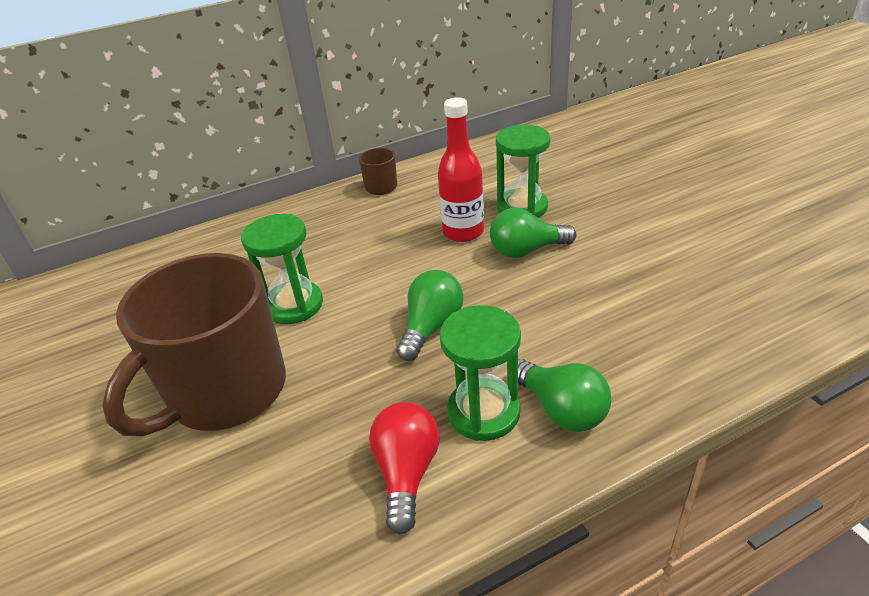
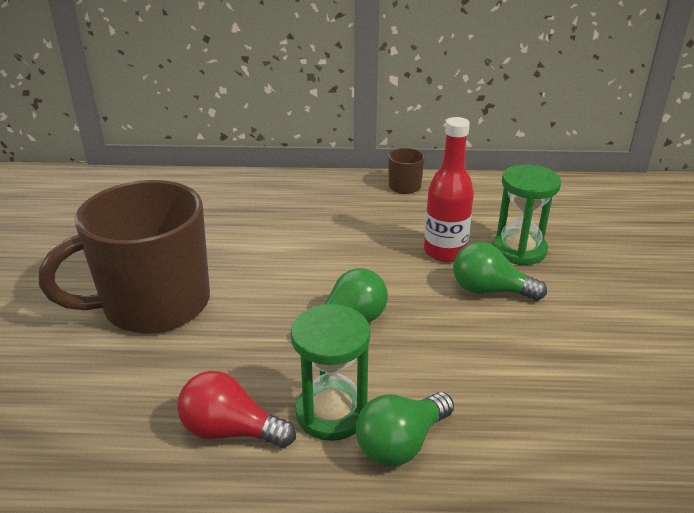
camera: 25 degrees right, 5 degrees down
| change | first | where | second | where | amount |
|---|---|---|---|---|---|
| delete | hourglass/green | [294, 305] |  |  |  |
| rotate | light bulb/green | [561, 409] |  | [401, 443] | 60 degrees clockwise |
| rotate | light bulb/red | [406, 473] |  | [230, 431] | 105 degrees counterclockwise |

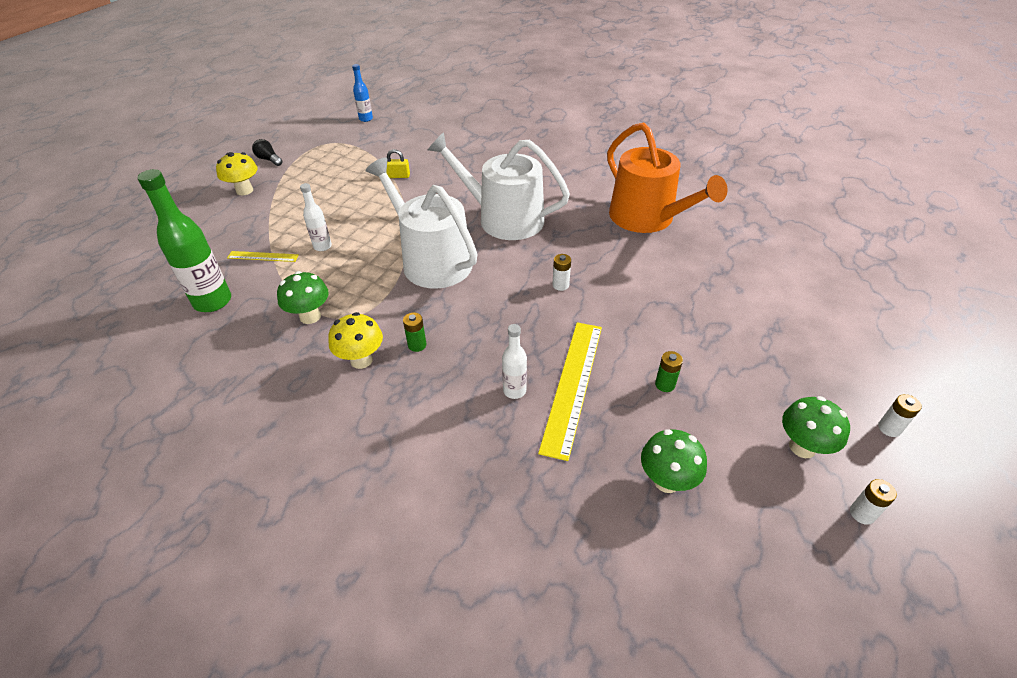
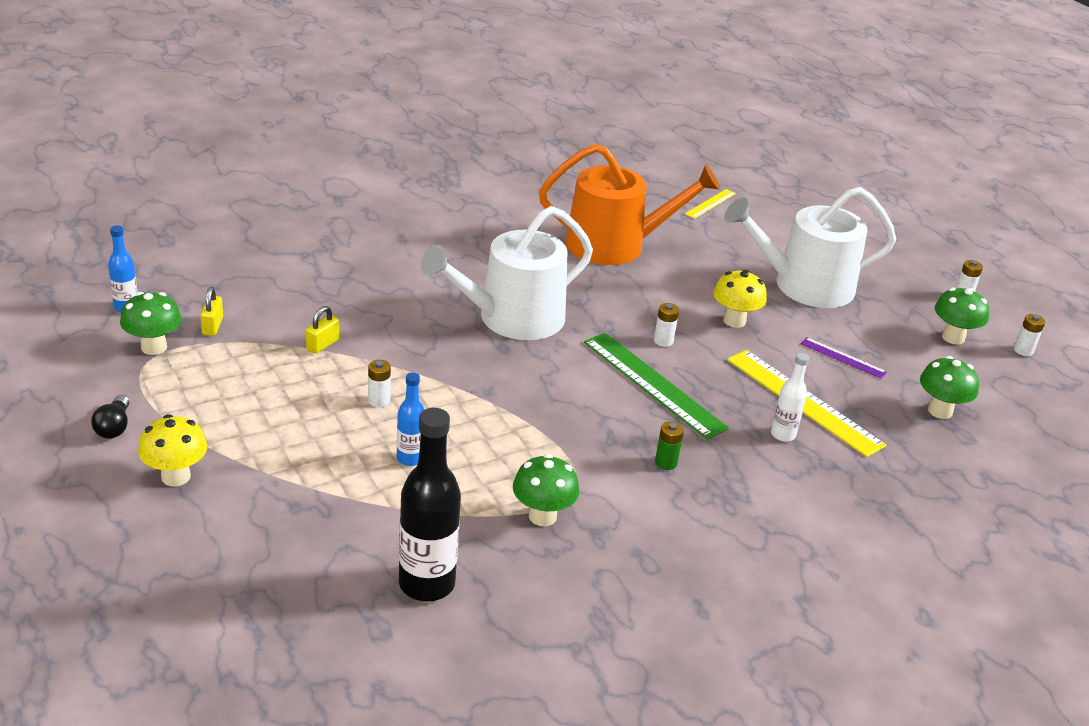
camera: 60 degrees left, 10 degrees down
| change | first | where | second | where | amount |
|---|---|---|---|---|---|
| rotate | light bulb/black | [269, 159] |  | [114, 427] | 75 degrees counterclockwise |
| move | watering can/white | [431, 260] |  | [804, 286] |  |
| recolor | bottle/green | [213, 301] | bottle/black | [426, 584] |  |
| recolor | bottle/white | [322, 246] | bottle/blue | [410, 458] |  |
| move | ruler/yellow | [263, 256] |  | [710, 203] |  |
| move | mushroom/yellow | [361, 360] |  | [734, 321] |  |
| replace | battery/green | [665, 384] | ruler/purple | [843, 358] |  |
| insert |  |  | padlock/yellow | [212, 326] |  |
| insert |  |  | mushroom/green | [154, 347] |  |
| insert |  |  | ruler/green | [653, 384] |  |
| insert |  |  | battery/white | [379, 401] |  |

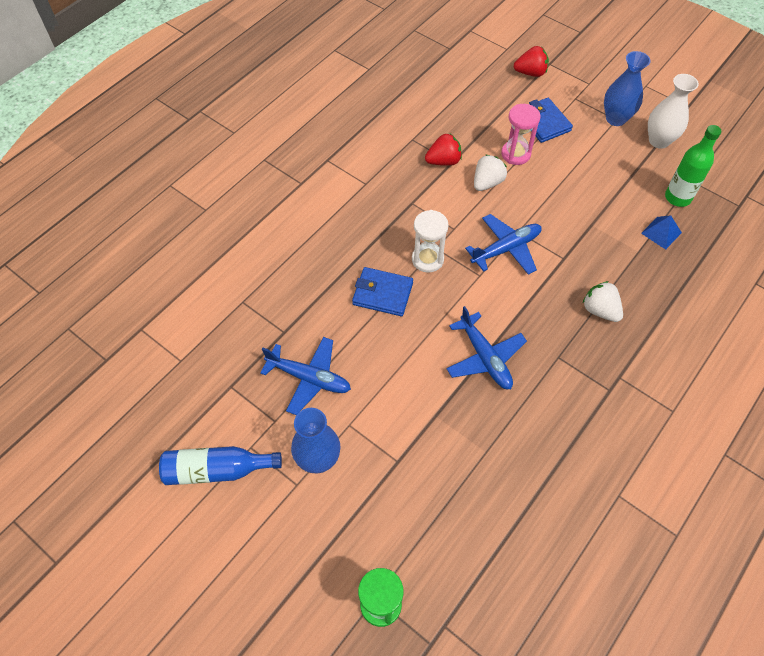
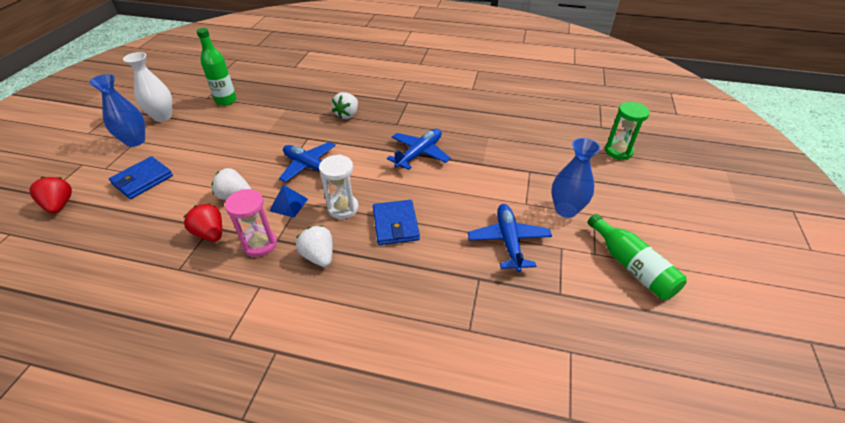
camera: 115 degrees left, 15 degrees down
| change | first | where | second | where | amount |
|---|---|---|---|---|---|
| move | hourglass/pink | [515, 154] |  | [260, 244] |  |
| move | pyramid/blue | [661, 232] |  | [288, 205] |  |
| recolor | bottle/blue | [217, 470] | bottle/green | [631, 266] |  |
| insert |  |  | strawberry/white | [319, 256] |  |

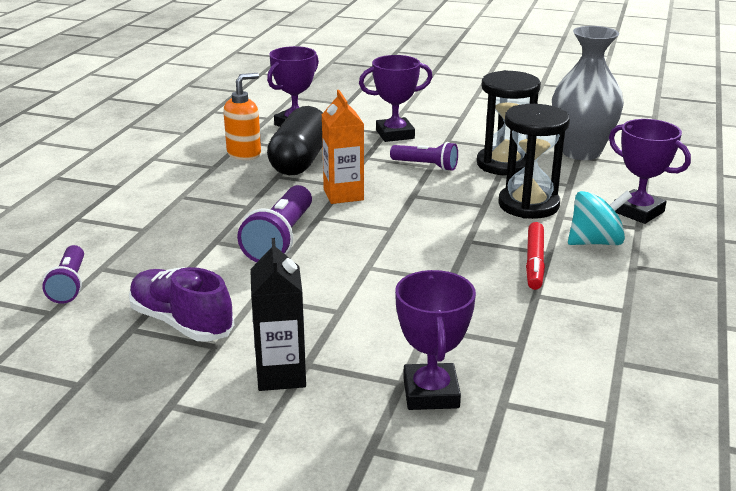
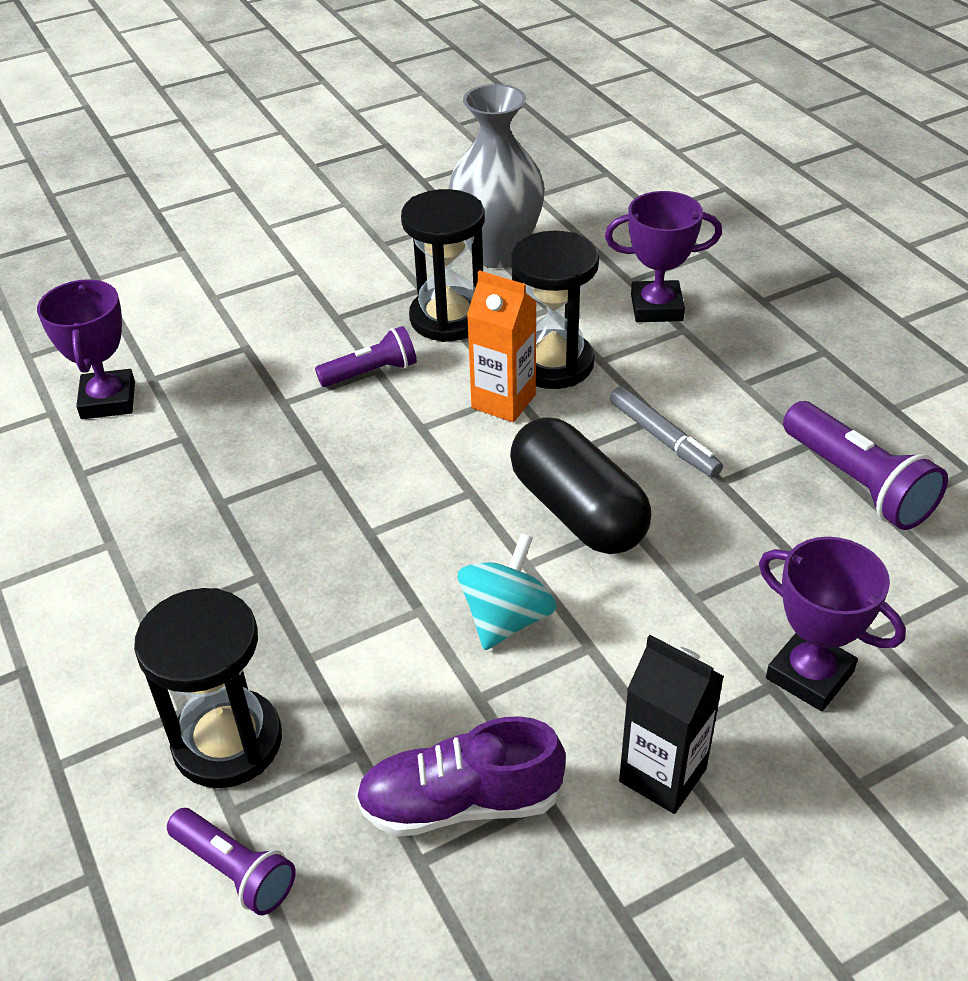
camera: 45 degrees left, 15 degrees up
| change | first | where | second | where | amount |
|---|---|---|---|---|---|
| delete | trophy/purple | [395, 134] |  |  |  |
| delete | soap dispenser/orange | [244, 154] |  |  |  |
| move | carton/orange | [343, 195] |  | [503, 401] |  |
| move | capsule/black | [300, 160] |  | [577, 511] |  |
| move | flashlight/purple | [280, 239] |  | [857, 484] |  |
| move | spinning top/turquoise | [595, 242] |  | [506, 618] |  |
| recolor | marker/red | [534, 262] | marker/grey | [663, 439] |  |
| insert |  |  | hourglass/black | [227, 742] |  |

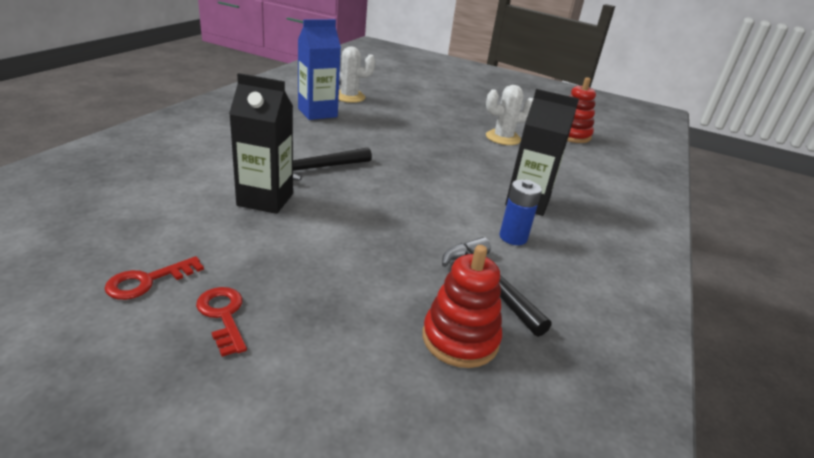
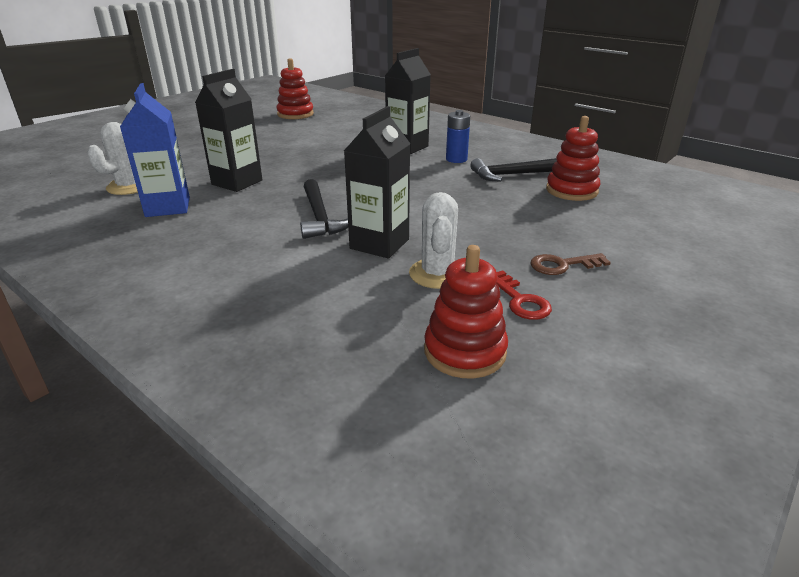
camera: 70 degrees left, 0 degrees up
| change | first | where | second | where | amount |
|---|---|---|---|---|---|
| move | cactus/white | [503, 138] |  | [437, 274] |  |
| recolor | key/red | [223, 316] | key/brown | [563, 265] |  |
| insert |  |  | carton/black | [237, 182] |  |
| insert |  |  | stacking toy/red | [465, 351] |  |

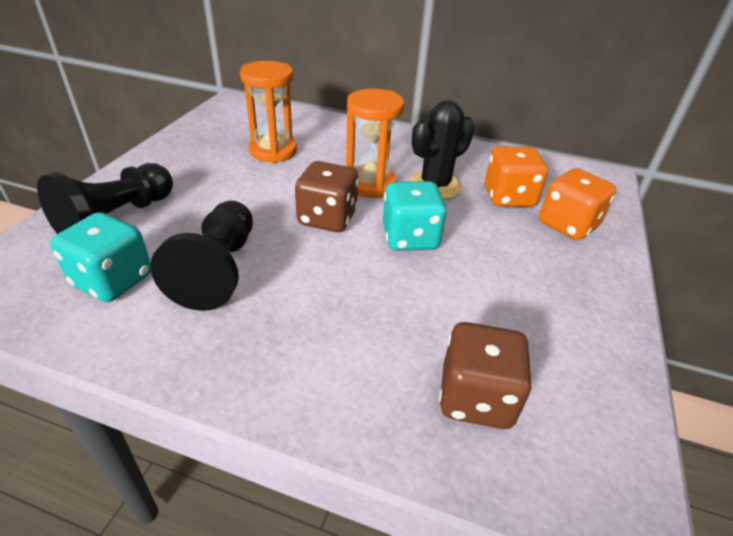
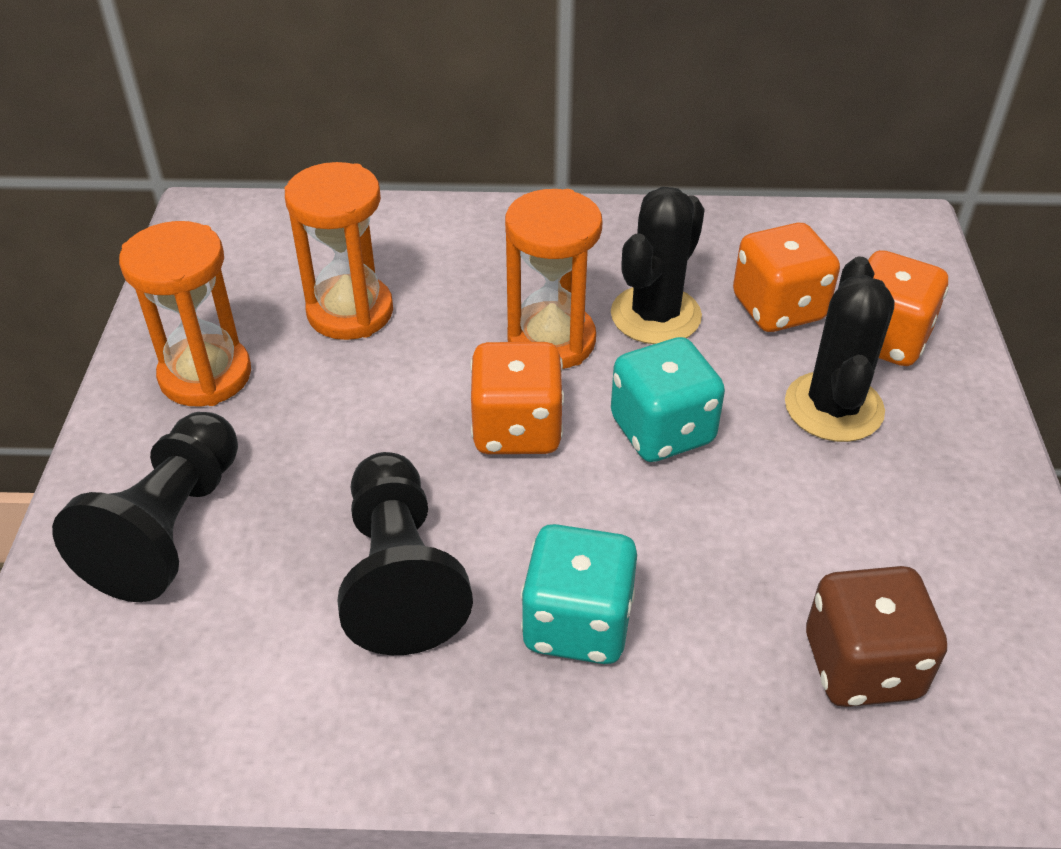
camera: 15 degrees left, 5 degrees up
| change | first | where | second | where | amount |
|---|---|---|---|---|---|
| recolor | dice/brown | [327, 218] | dice/orange | [517, 429] |  |
| move | dice/turquoise | [113, 280] |  | [577, 624] |  |
| insert |  |  | hourglass/orange | [205, 375] |  |
| insert |  |  | cactus/black | [833, 407] |  |

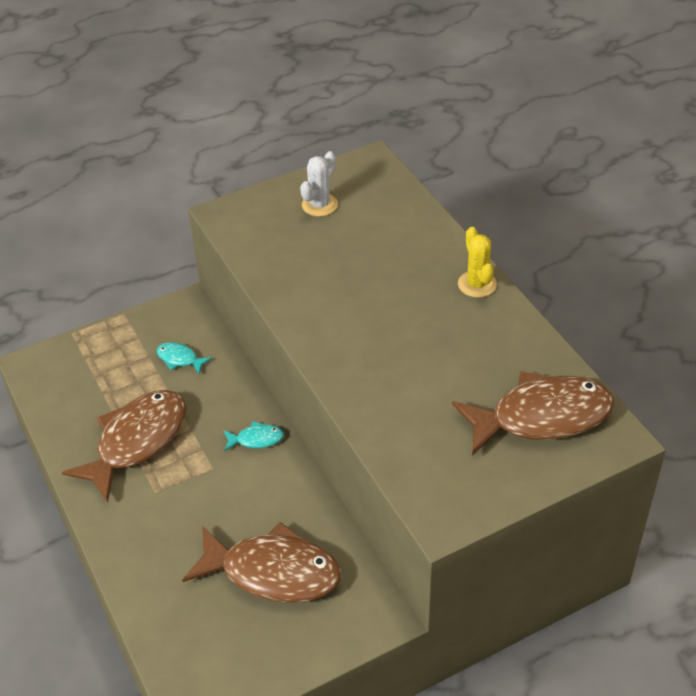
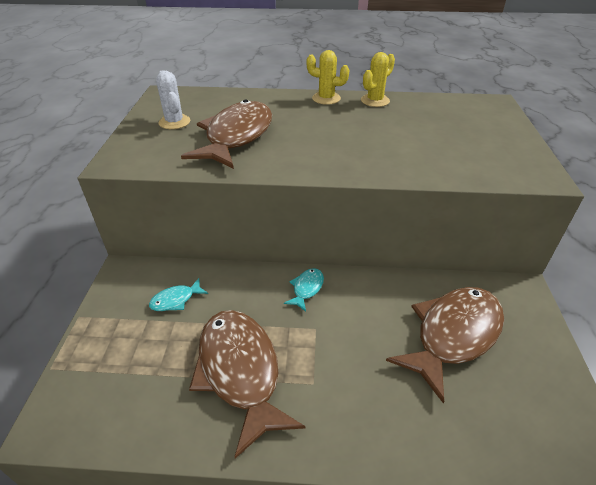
camera: 60 degrees left, 5 degrees down
| change | first | where | second | where | amount |
|---|---|---|---|---|---|
| move | fish/brown | [542, 417] |  | [236, 136] |  |
| insert |  |  | cactus/yellow | [375, 101] |  |

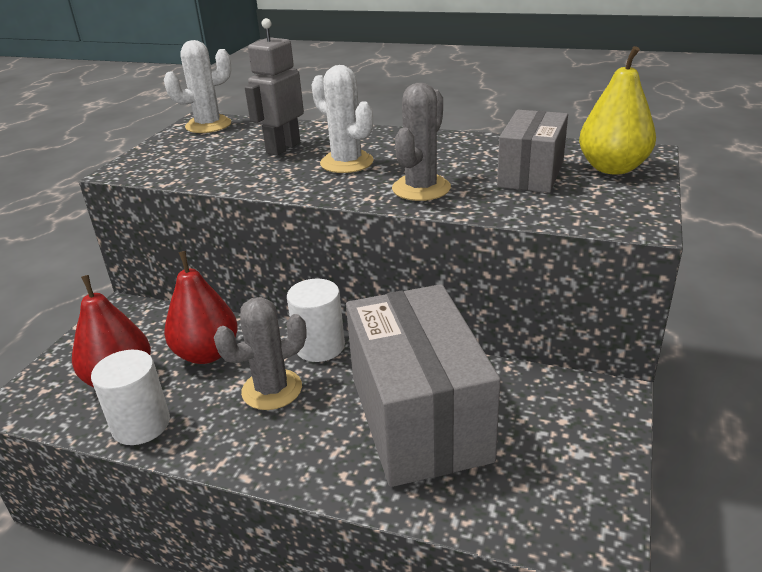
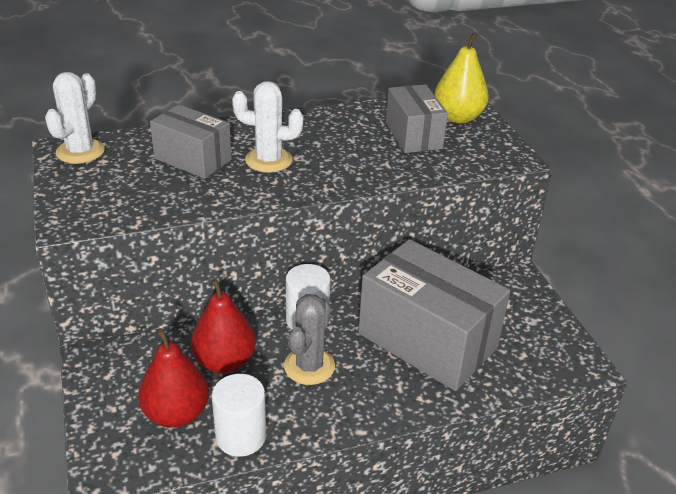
camera: 40 degrees left, 5 degrees up
| change | first | where | second | where | amount |
|---|---|---|---|---|---|
| replace | robot/grey | [283, 148] | box/grey | [193, 159] |  |
| delete | cactus/grey | [421, 188] |  |  |  |

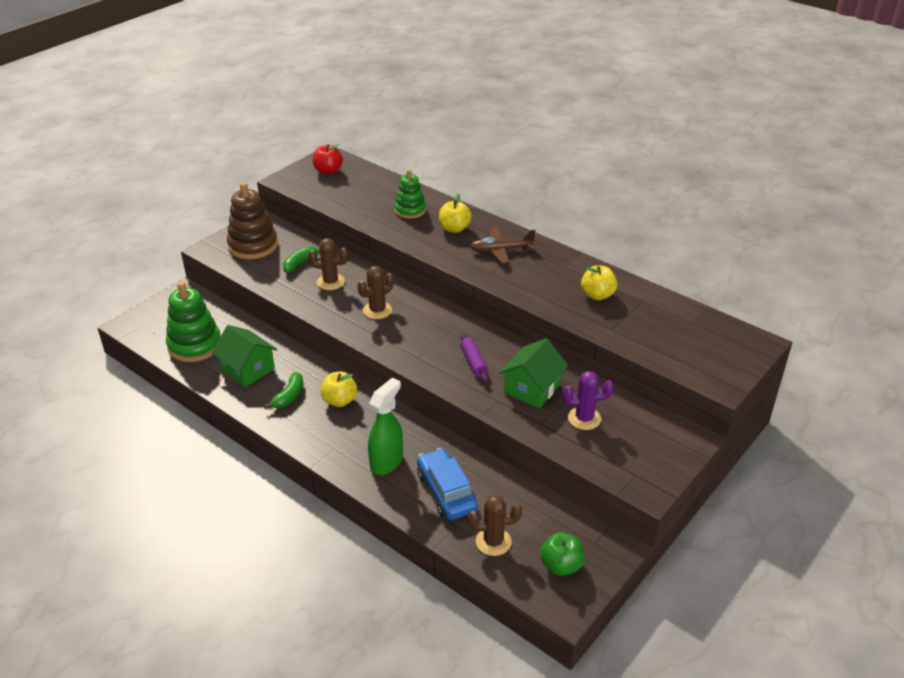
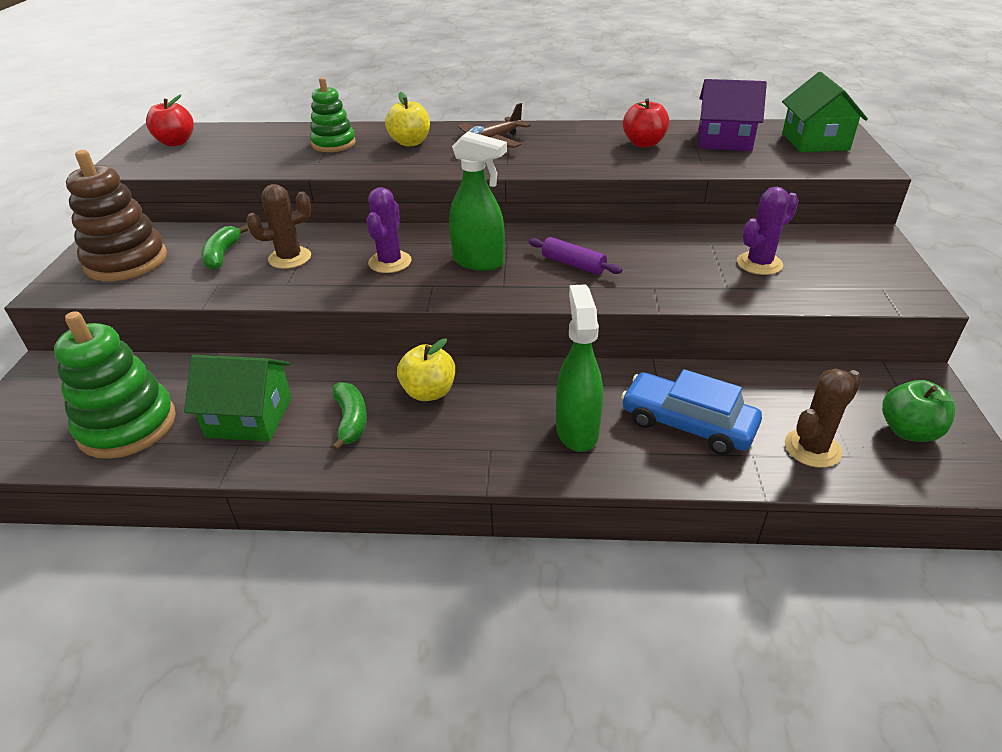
camera: 35 degrees left, 0 degrees up
| change | first | where | second | where | amount |
|---|---|---|---|---|---|
| recolor | apple/yellow | [597, 295] | apple/red | [644, 144] |  |
| recolor | cactus/brown | [377, 310] | cactus/purple | [390, 262] |  |
| move | house/green | [532, 388] |  | [815, 141] |  |
| insert |  |  | house/purple | [724, 140] |  |
| insert |  |  | spray bottle/green | [479, 262] |  |

